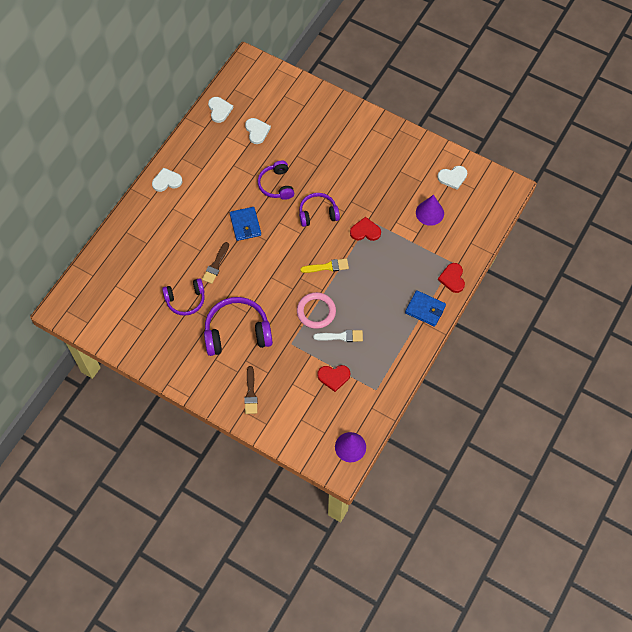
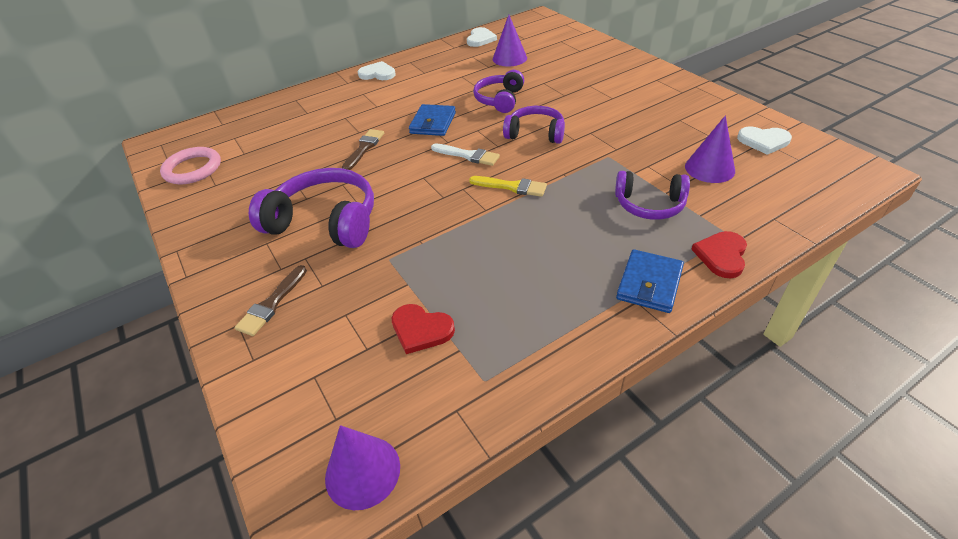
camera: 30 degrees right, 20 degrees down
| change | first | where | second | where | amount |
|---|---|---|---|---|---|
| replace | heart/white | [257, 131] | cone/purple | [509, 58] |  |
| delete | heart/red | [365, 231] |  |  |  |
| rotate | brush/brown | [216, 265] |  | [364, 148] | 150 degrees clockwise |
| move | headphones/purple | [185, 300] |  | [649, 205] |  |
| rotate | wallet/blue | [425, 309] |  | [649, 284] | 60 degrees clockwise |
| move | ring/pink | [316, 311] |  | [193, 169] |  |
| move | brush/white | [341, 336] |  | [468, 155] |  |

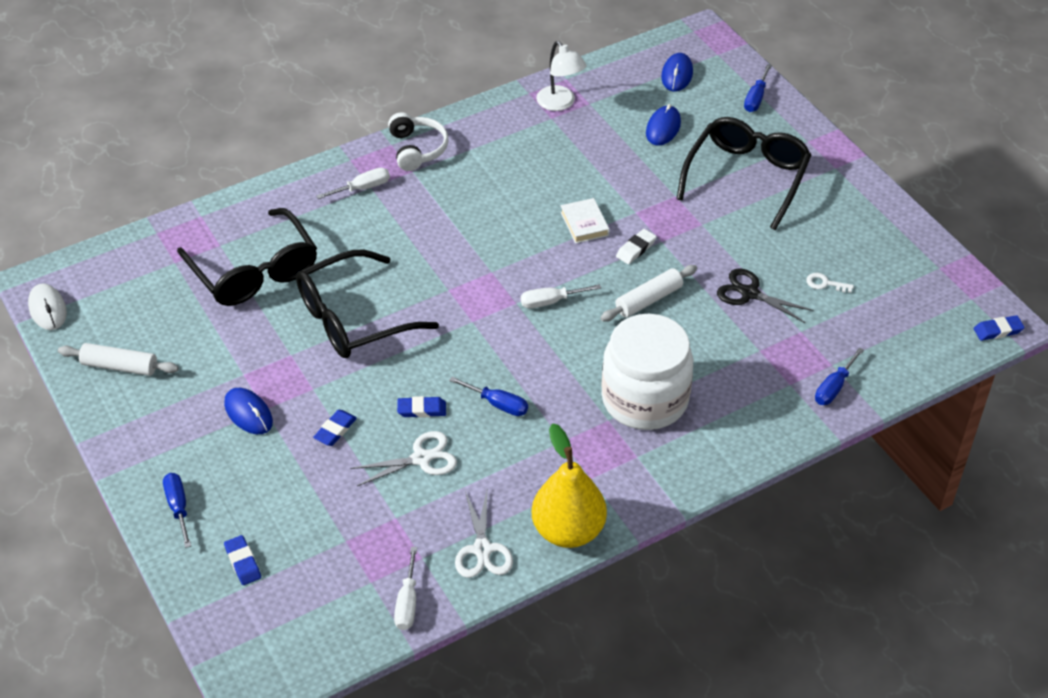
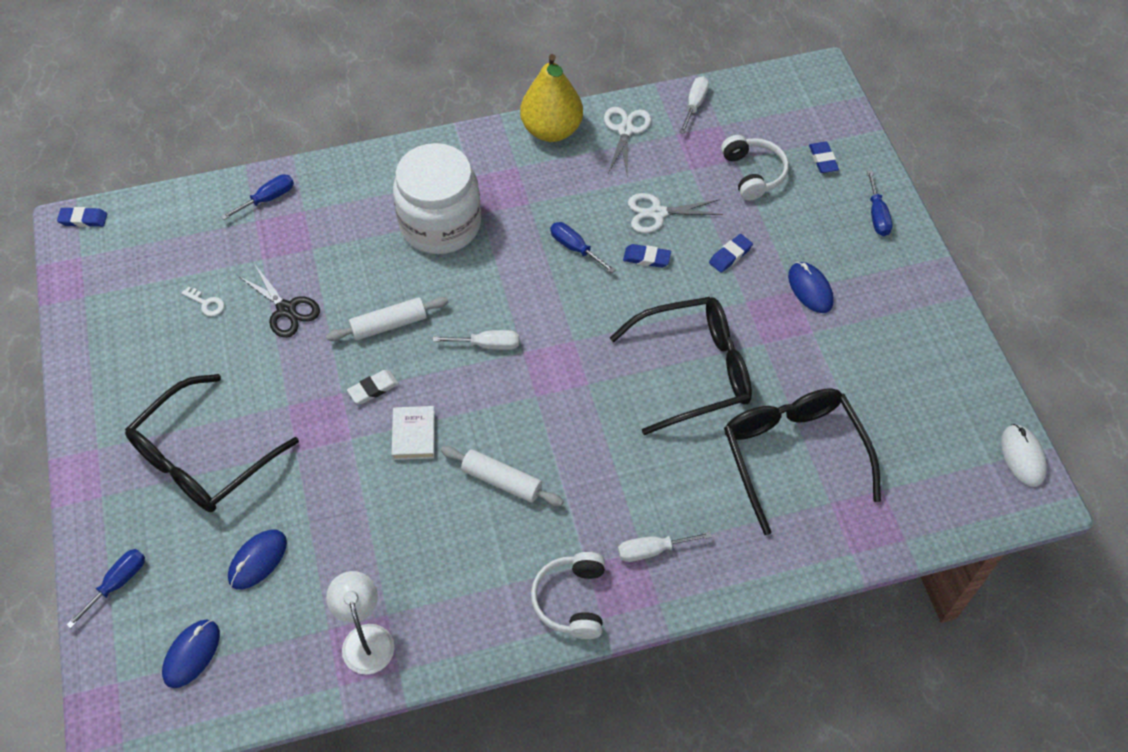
camera: 165 degrees left, 10 degrees up
| change | first | where | second | where | amount |
|---|---|---|---|---|---|
| move | rolling pin/white | [119, 366] |  | [502, 481] |  |
| insert |  |  | headphones/white | [753, 174] |  |

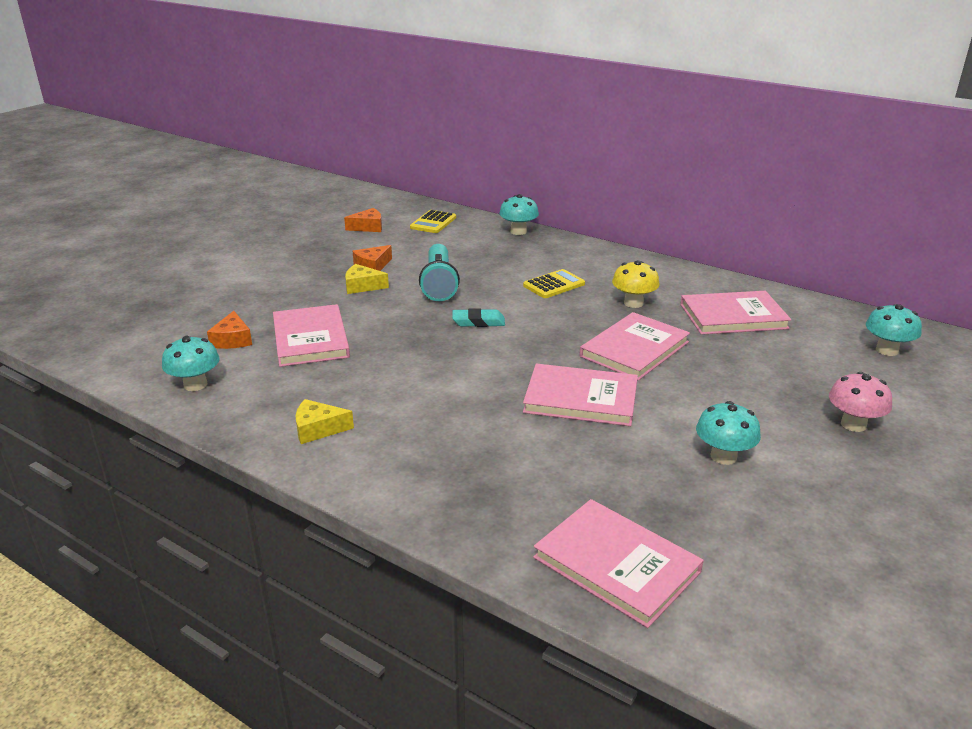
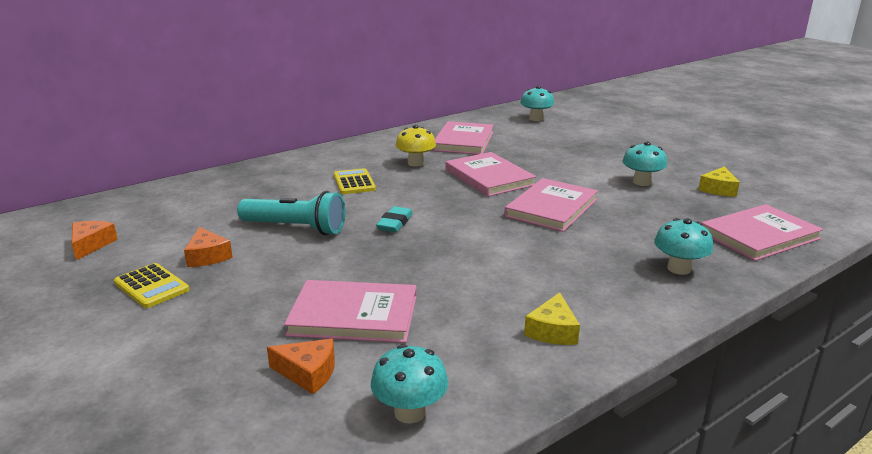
camera: 70 degrees left, 5 degrees down
| change | first | where | second | where | amount |
|---|---|---|---|---|---|
| move | mushroom/turquoise | [518, 231] |  | [679, 268] |  |
| move | calculator/yellow | [433, 222] |  | [151, 286] |  |
| move | cheese/yellow | [362, 286] |  | [718, 189] |  |
| delete | mushroom/pink | [853, 424] |  |  |  |

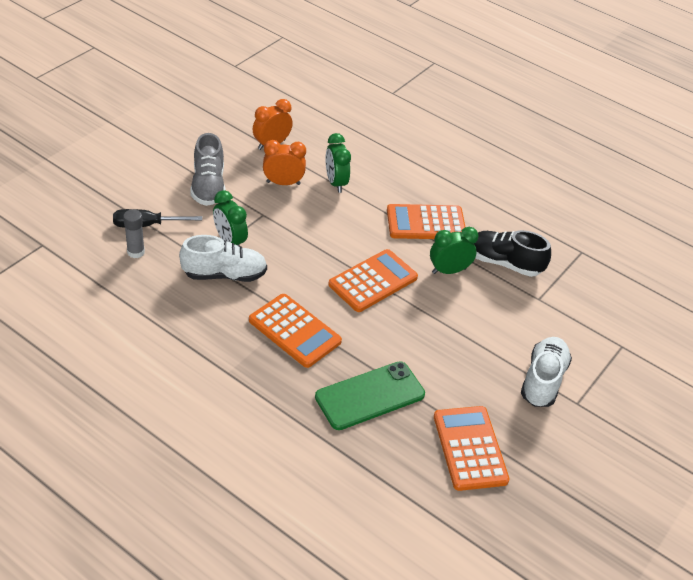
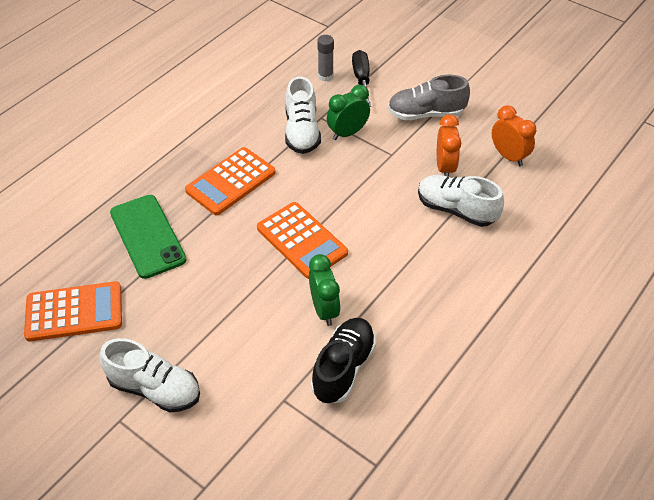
camera: 95 degrees right, 5 degrees up
| change | first | where | second | where | amount |
|---|---|---|---|---|---|
| replace | clock/green | [335, 183] | shoe/white | [456, 210] |  |
| delete | calculator/orange | [426, 223] |  |  |  |

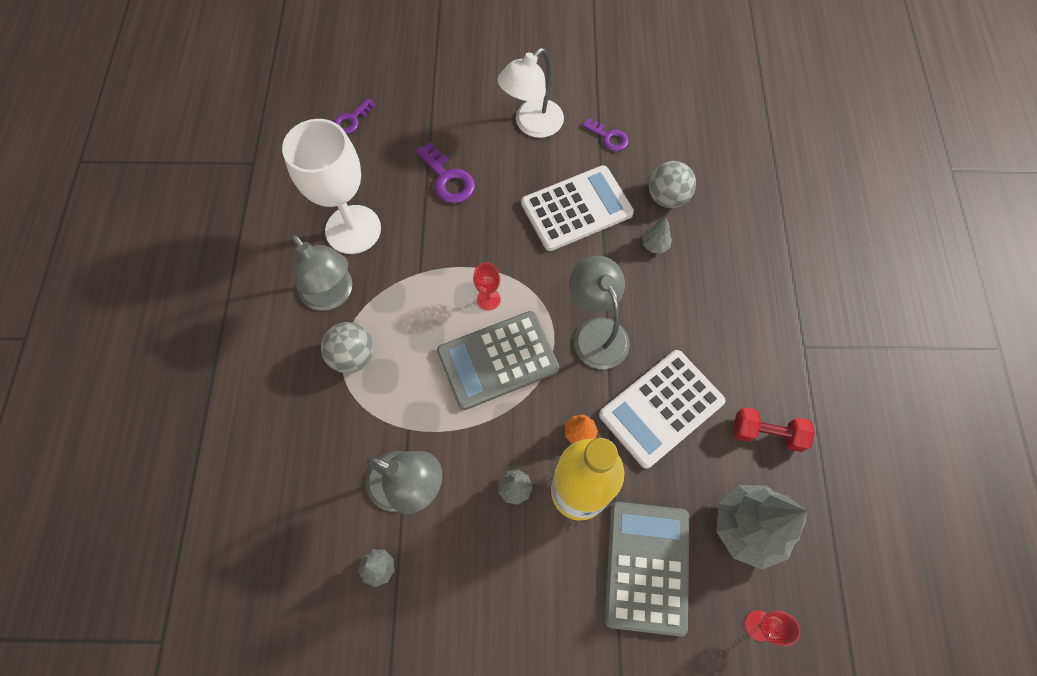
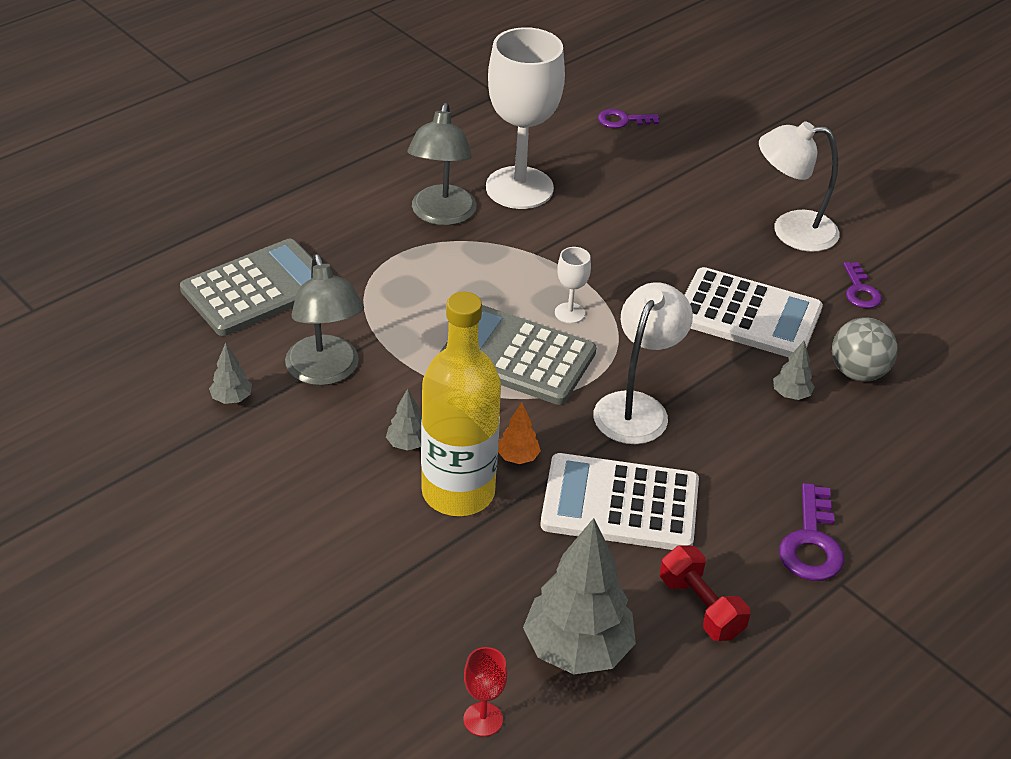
camera: 45 degrees right, 25 degrees down
| change | first | where | second | where | amount |
|---|---|---|---|---|---|
| move | key/purple | [448, 179] |  | [811, 543] |  |
| recolor | lamp/grey | [596, 332] | lamp/white | [636, 407] |  |
| recolor | goblet/red | [488, 299] | goblet/white | [569, 313] |  |
| delete | ball/grey | [353, 356] |  |  |  |
| move | calculator/grey | [647, 567] |  | [257, 289] |  |

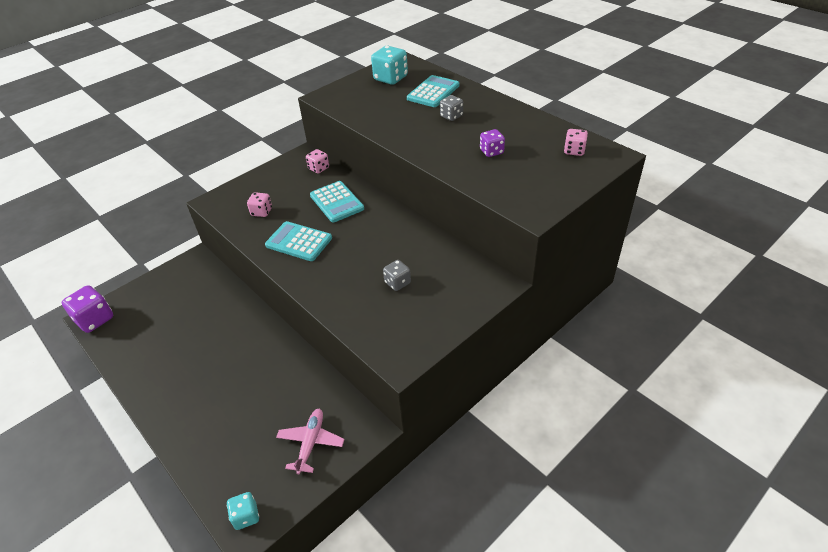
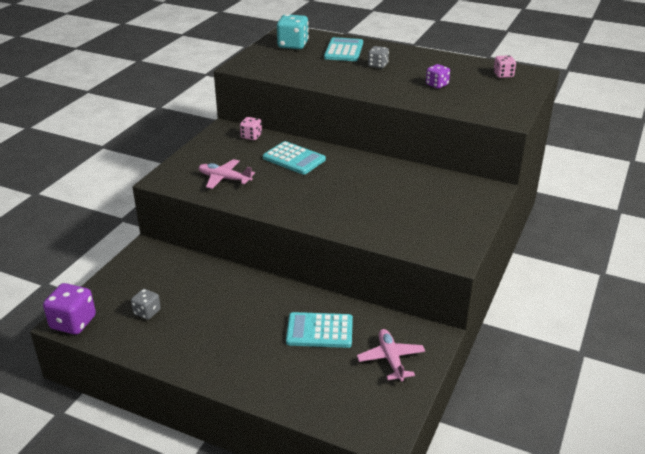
camera: 25 degrees left, 10 degrees down
| change | first | where | second | where | amount |
|---|---|---|---|---|---|
| replace | dice/pink | [261, 212] | plane/pink | [224, 179] |  |
| move | calculator/turquoise | [299, 242] |  | [319, 331] |  |
| move | dice/grey | [397, 283] |  | [147, 312] |  |
| delete | dice/turquoise | [246, 516] |  |  |  |

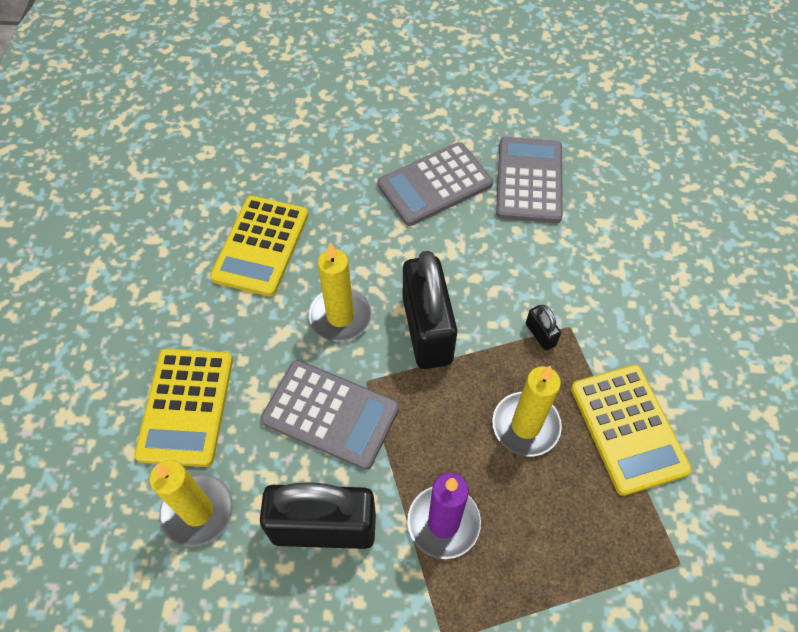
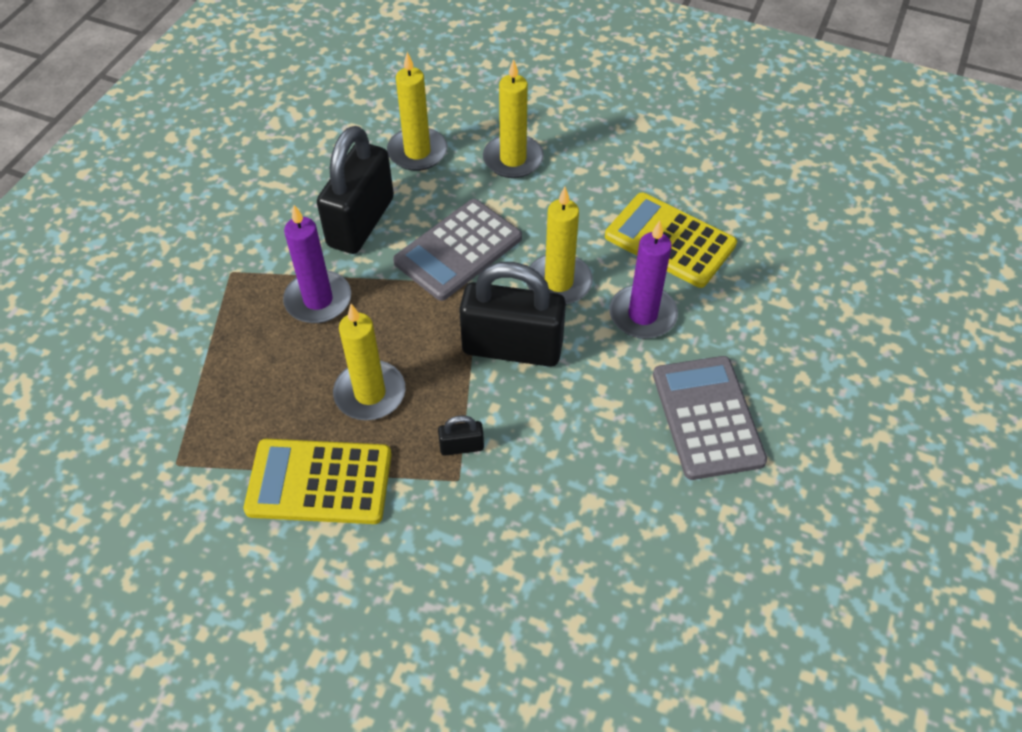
camera: 110 degrees right, 5 degrees down
| change | first | where | second | where | amount |
|---|---|---|---|---|---|
| delete | calculator/grey | [529, 180] |  |  |  |
| replace | calculator/yellow | [186, 407] | candle/yellow | [513, 159] |  |
| insert |  |  | candle/purple | [642, 315] |  |

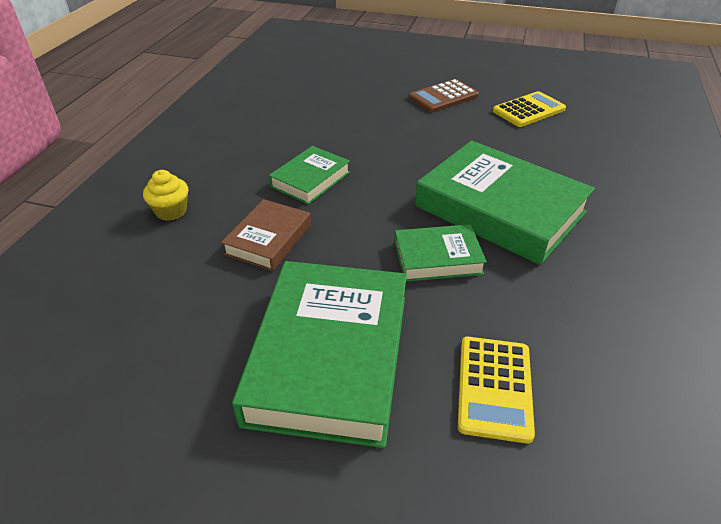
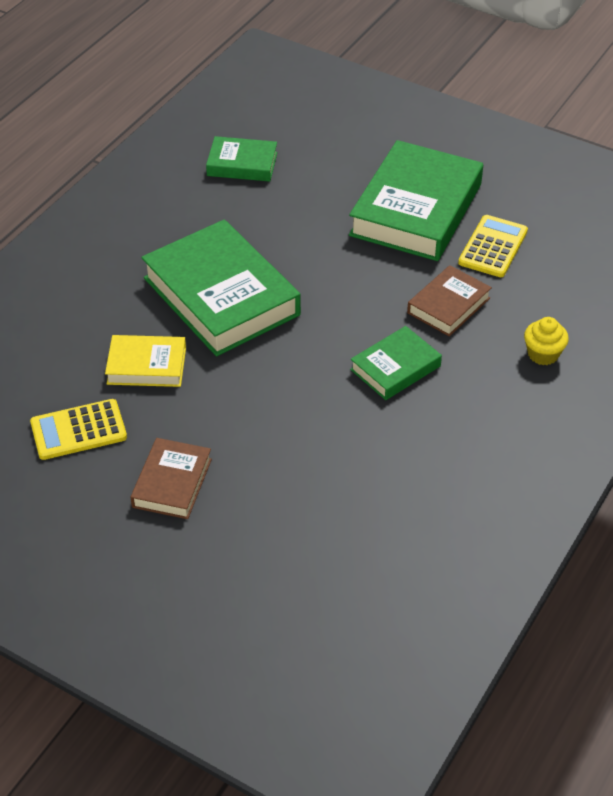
camera: 165 degrees left, 5 degrees up
| change | first | where | second | where | amount |
|---|---|---|---|---|---|
| replace | calculator/brown | [443, 97] | book/brown | [172, 483] |  |
| move | book/green | [437, 258] |  | [242, 164] |  |
| move | calculator/yellow | [494, 388] |  | [493, 247] |  |
| insert |  |  | book/yellow | [146, 366] |  |

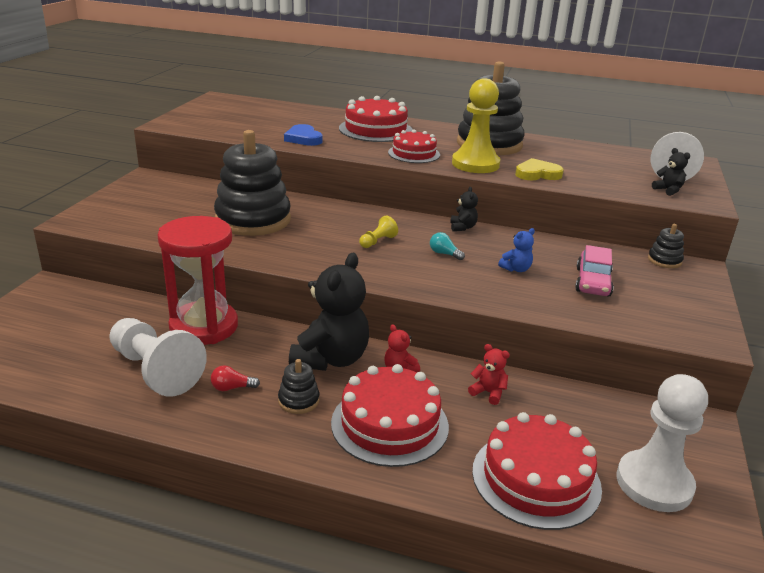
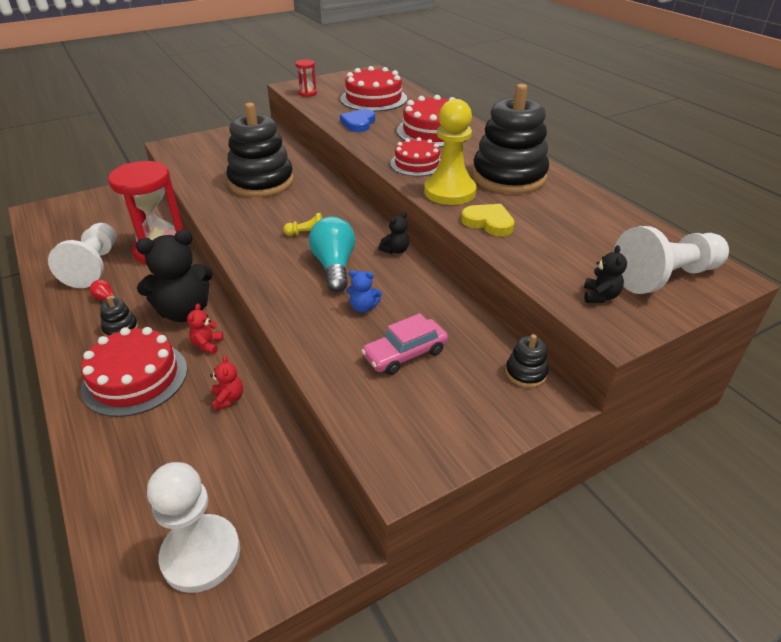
camera: 45 degrees right, 10 degrees up
| change | first | where | second | where | amount |
|---|---|---|---|---|---|
| resize | light bulb/turquoise | [444, 254] |  | [334, 266] | x2.20 |
| move | cake/red | [536, 479] |  | [373, 99] |  |
| insert |  |  | hourglass/red | [307, 93] |  |

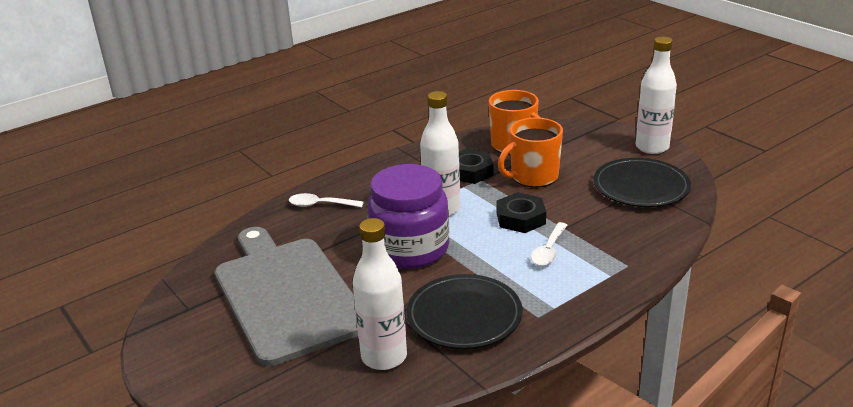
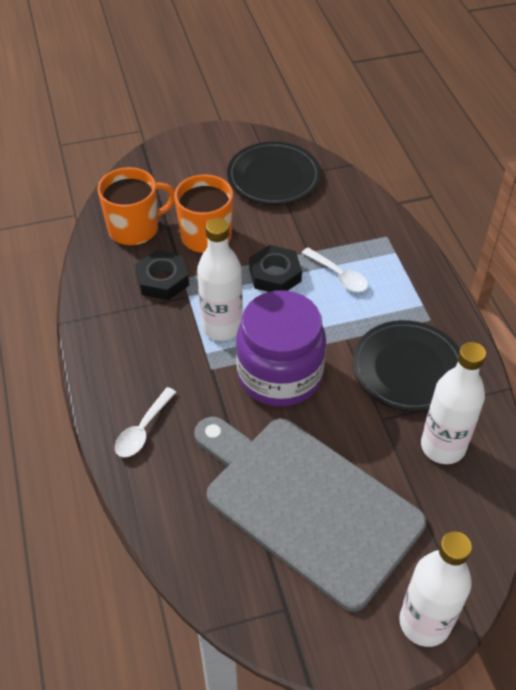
camera: 70 degrees left, 20 degrees up
| change | first | where | second | where | amount |
|---|---|---|---|---|---|
| move | bottle/white | [652, 147] |  | [424, 622] |  |
| rotate | cutting board/grey | [286, 295] |  | [306, 504] | 45 degrees clockwise |

